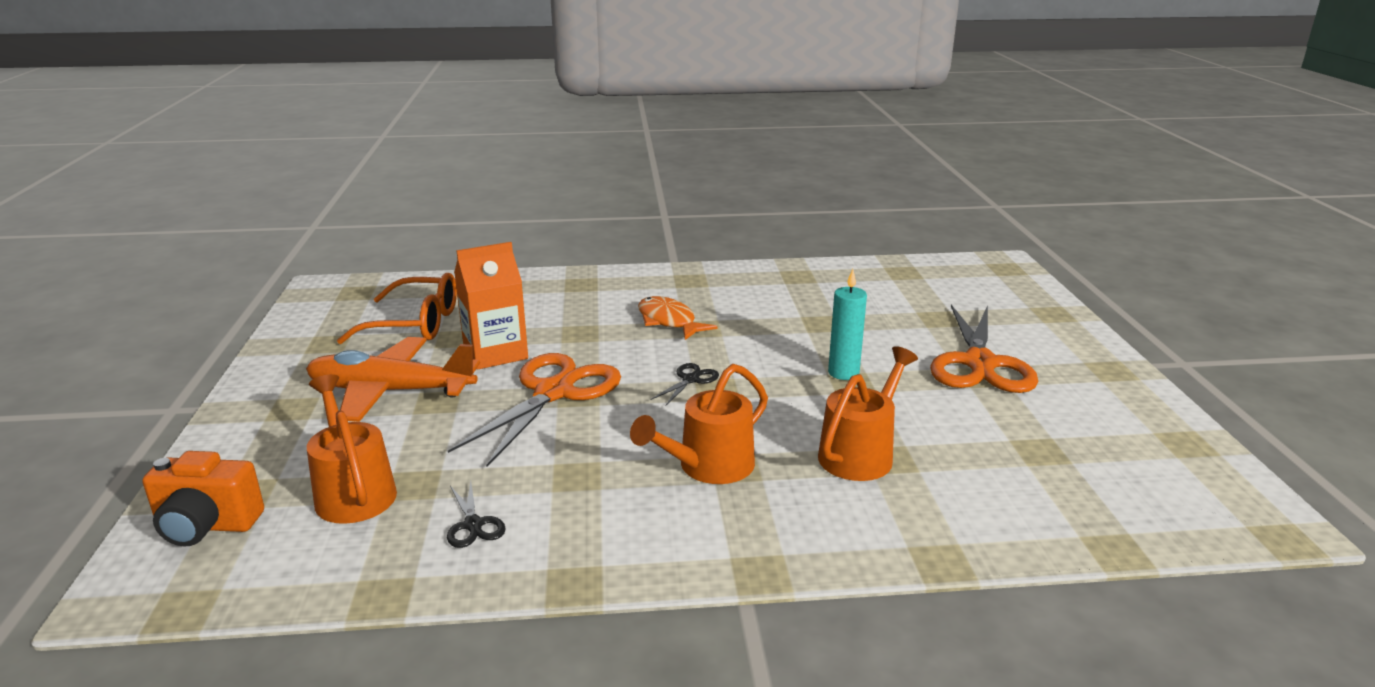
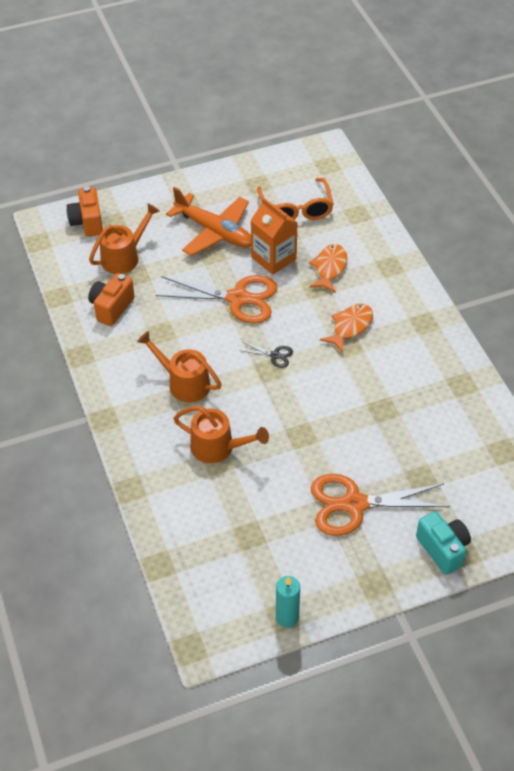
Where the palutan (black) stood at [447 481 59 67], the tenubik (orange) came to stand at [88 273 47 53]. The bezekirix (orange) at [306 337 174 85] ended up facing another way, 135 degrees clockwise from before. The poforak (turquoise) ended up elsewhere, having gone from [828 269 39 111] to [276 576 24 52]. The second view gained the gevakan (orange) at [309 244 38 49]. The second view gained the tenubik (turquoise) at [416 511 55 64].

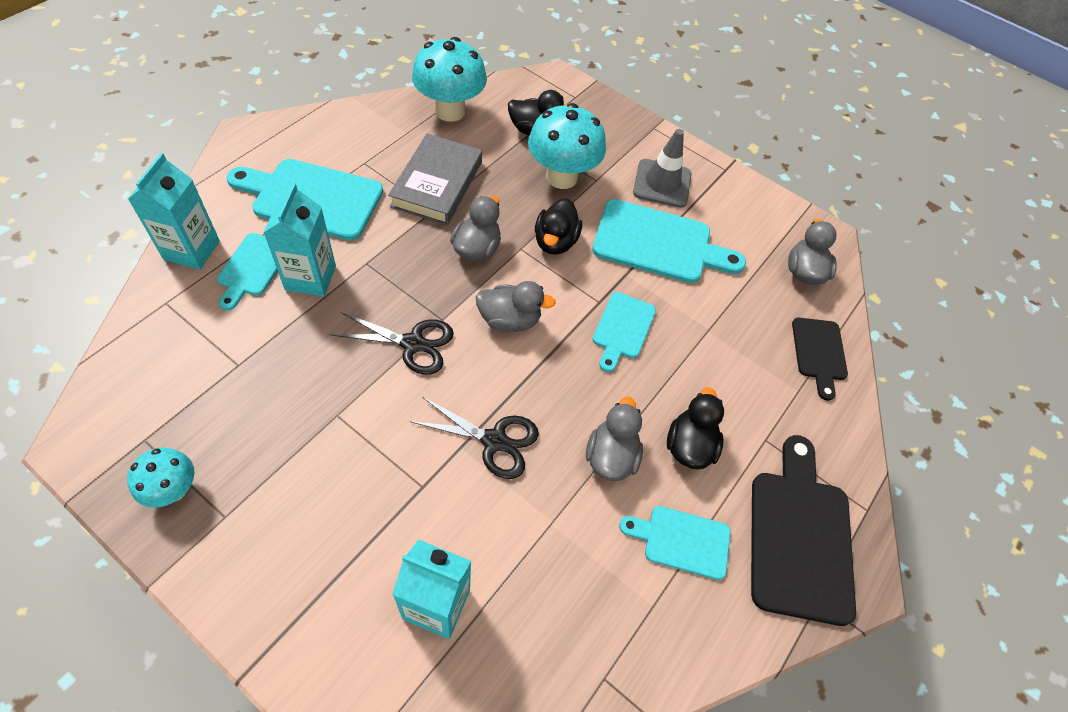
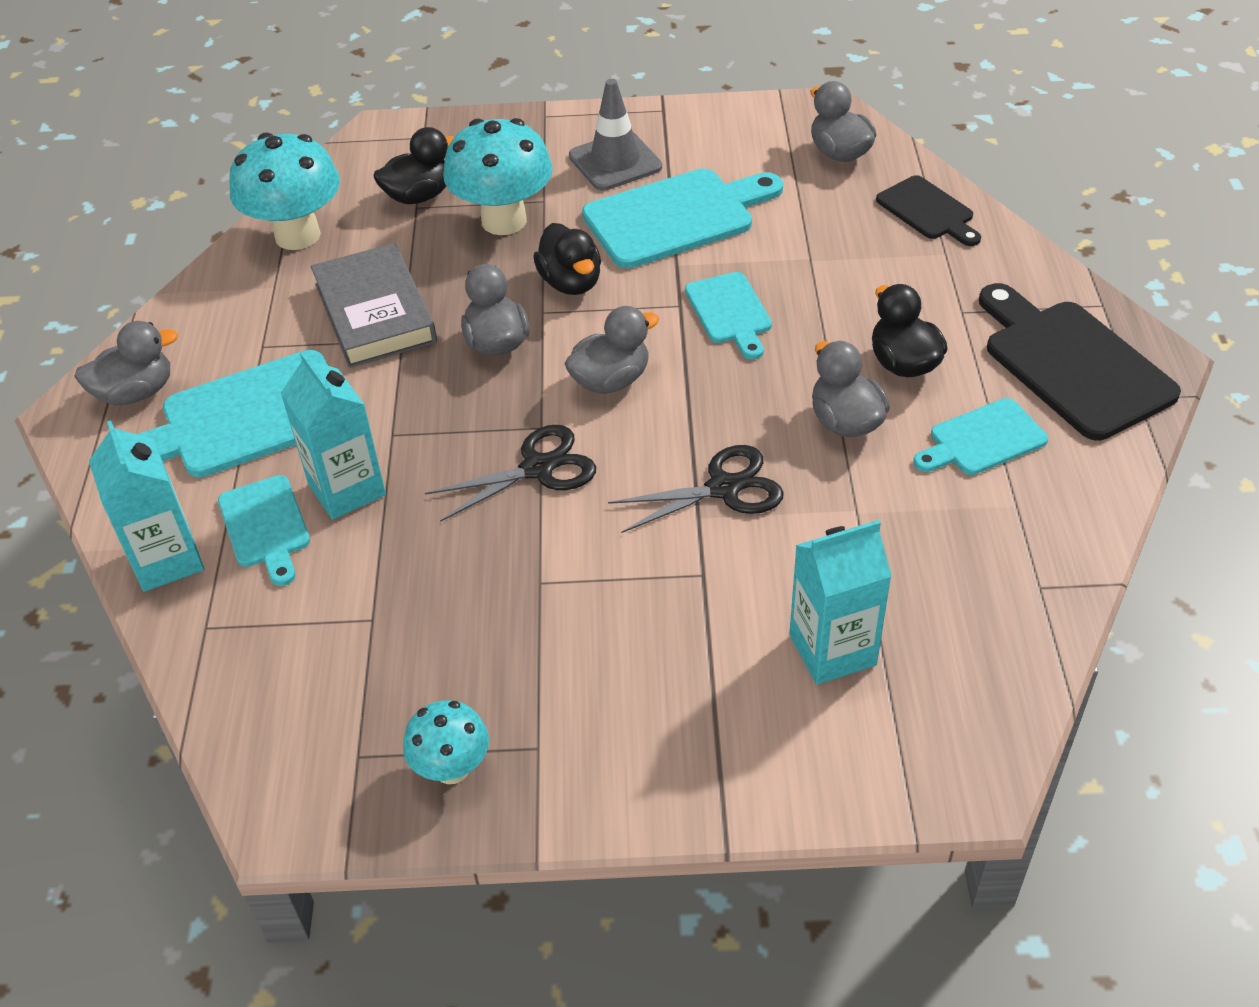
The second view gained the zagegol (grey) at [74 321 104 84].

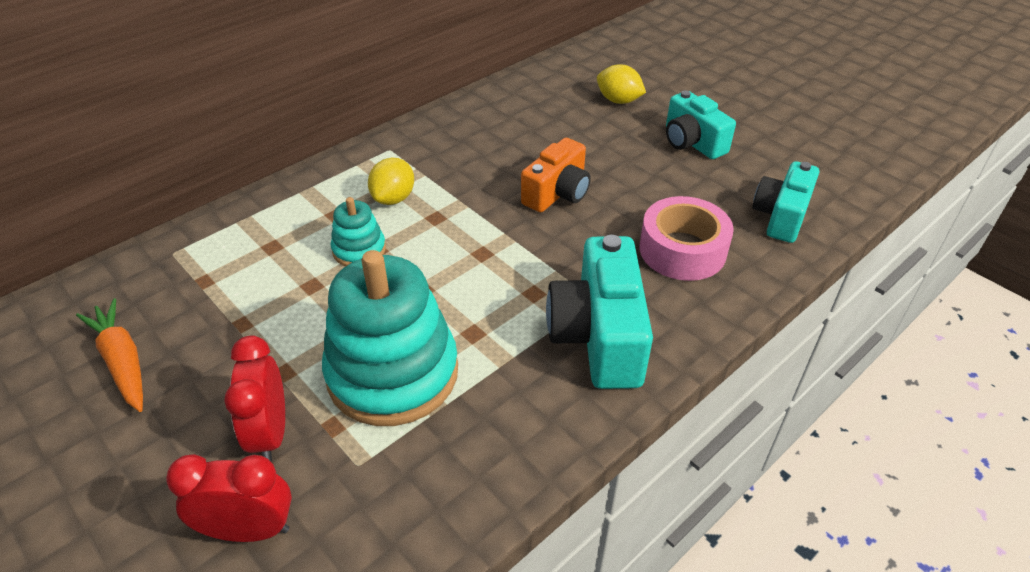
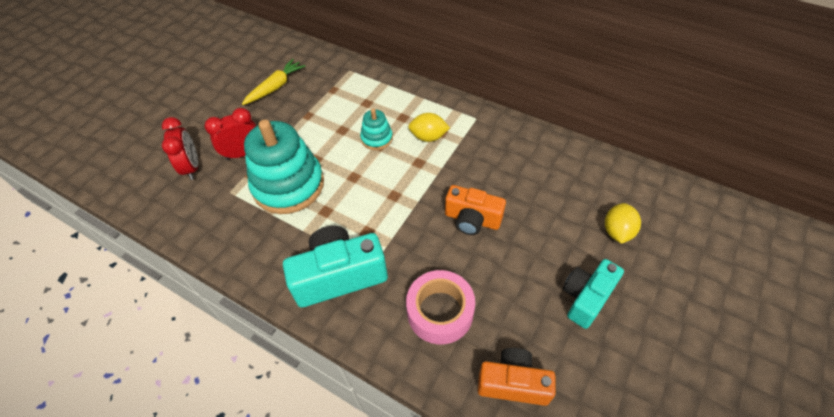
What was the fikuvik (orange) at [76 298 67 114] turned into the fikuvik (yellow) at [242 59 64 46]. What was the tenubik (turquoise) at [752 161 67 82] turned into the tenubik (orange) at [478 348 78 58].

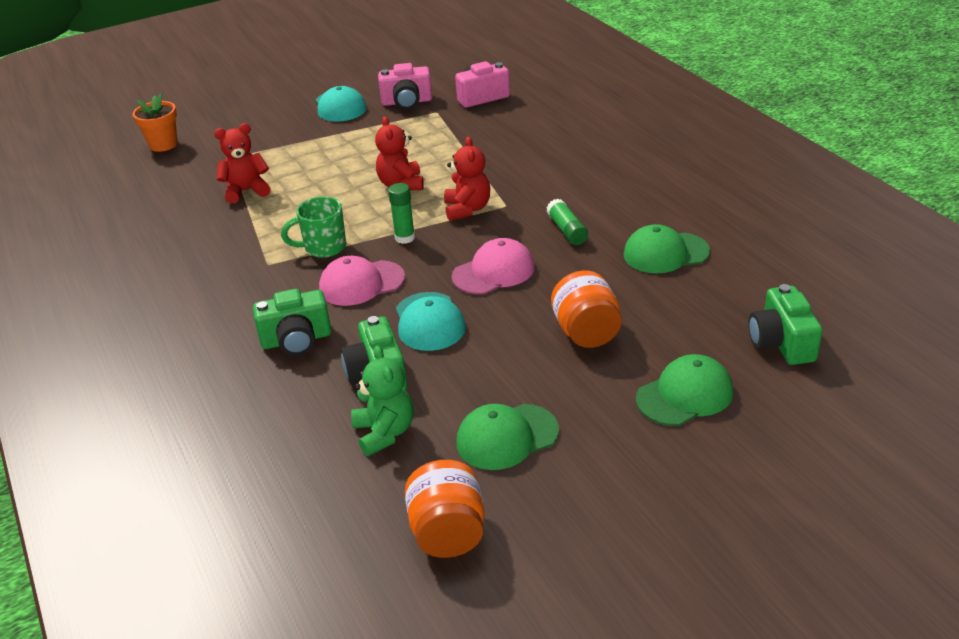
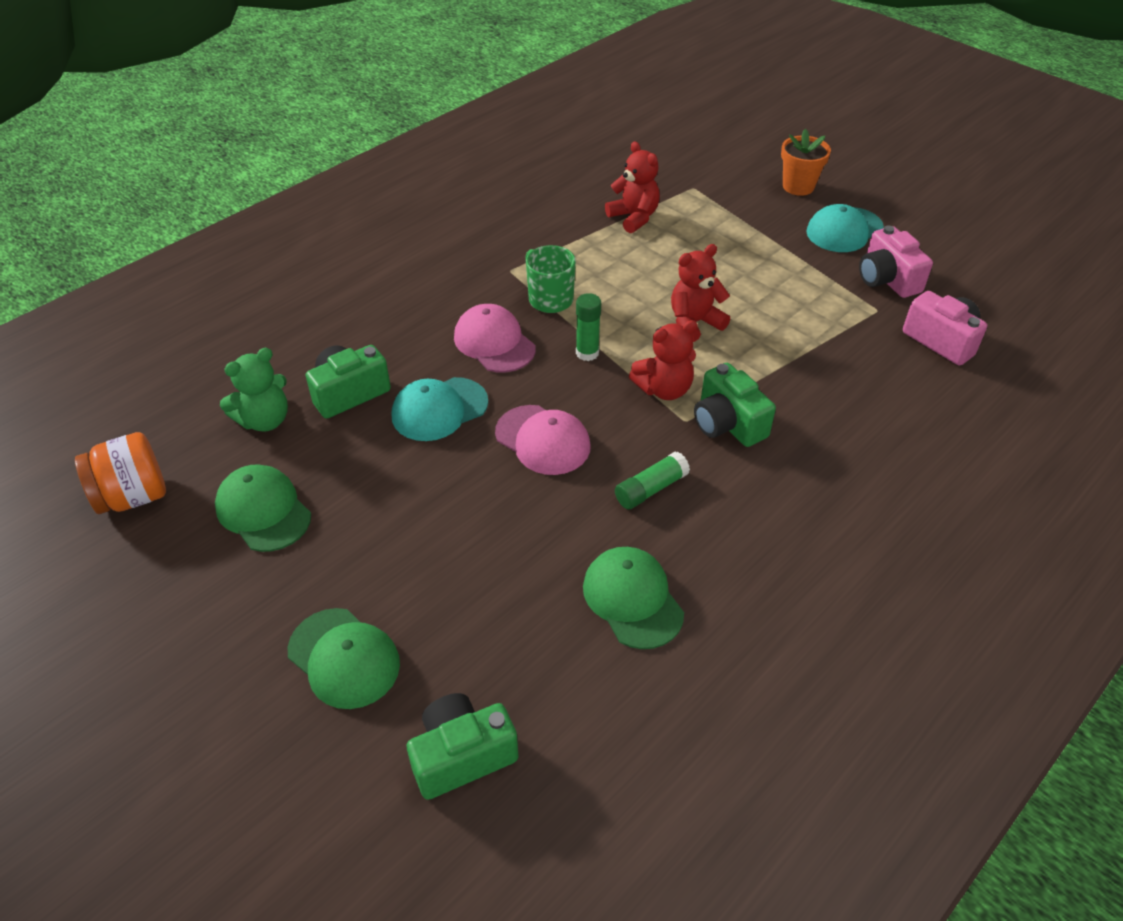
The tenubik (green) ended up elsewhere, having gone from [253 289 78 67] to [694 363 82 84]. The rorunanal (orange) ended up elsewhere, having gone from [133 94 45 58] to [781 128 50 68]. The second view lost the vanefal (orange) at [551 270 71 78].

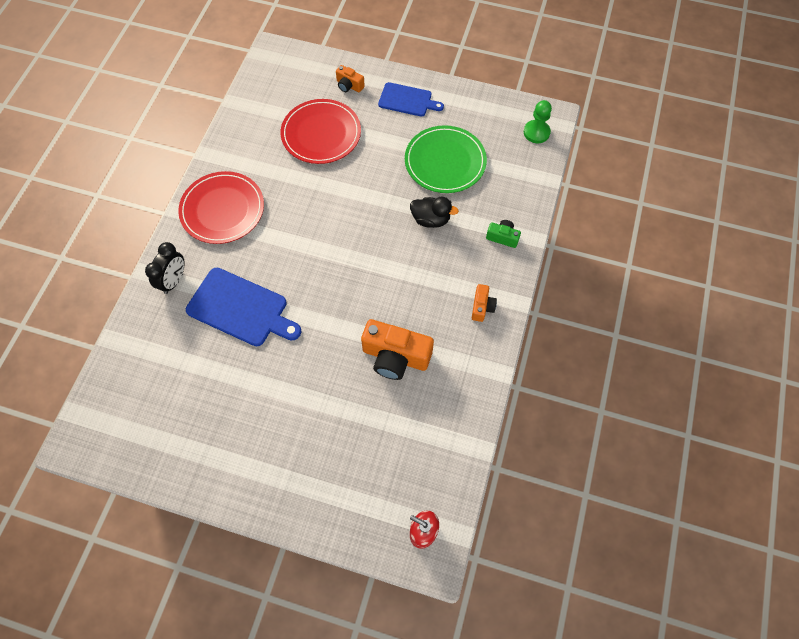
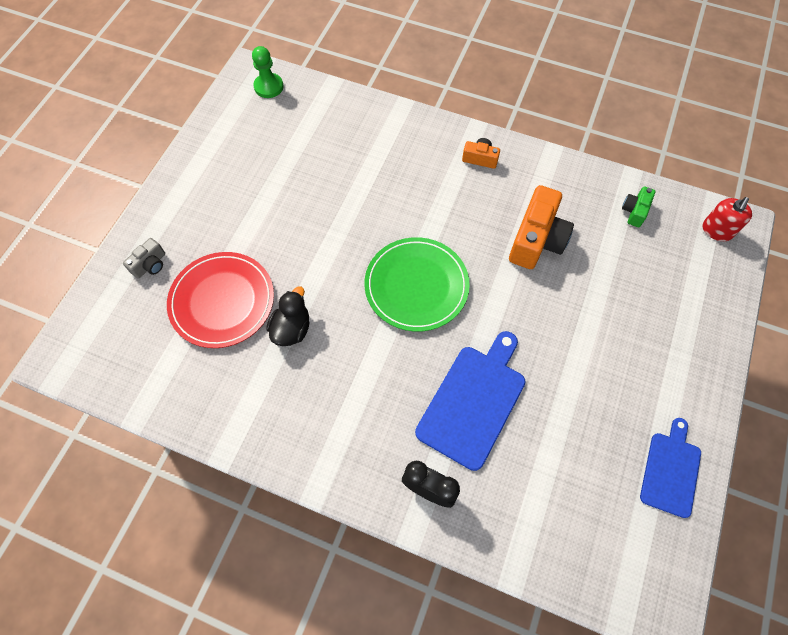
What was the tenubik (orange) at [336 65 29 27] turned into the tenubik (grey) at [123 238 42 41]. The zagegol (black) ended up elsewhere, having gone from [410 197 49 31] to [266 287 43 59]. The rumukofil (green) ended up elsewhere, having gone from [405 125 82 68] to [364 237 106 95]. The tenubik (green) ended up elsewhere, having gone from [486 220 35 28] to [622 186 33 41]. The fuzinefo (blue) ended up elsewhere, having gone from [378 82 66 35] to [640 418 61 100]. The second view lost the rumukofil (red) at [178 171 86 73].

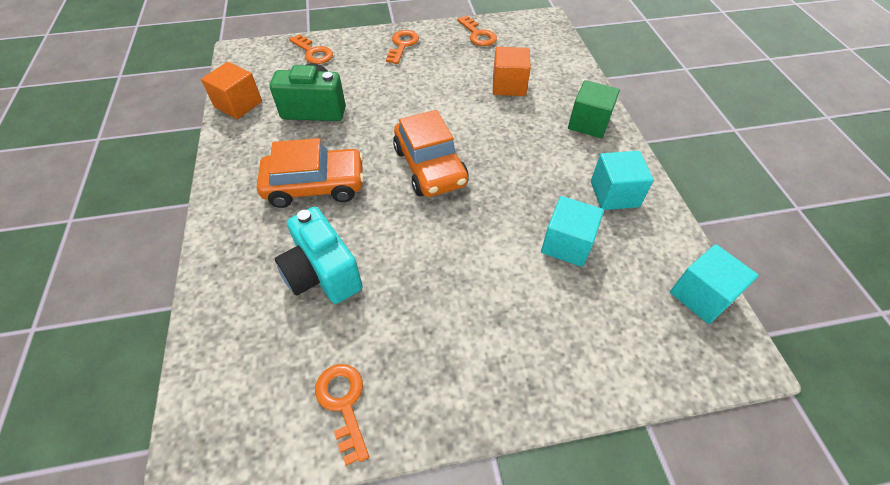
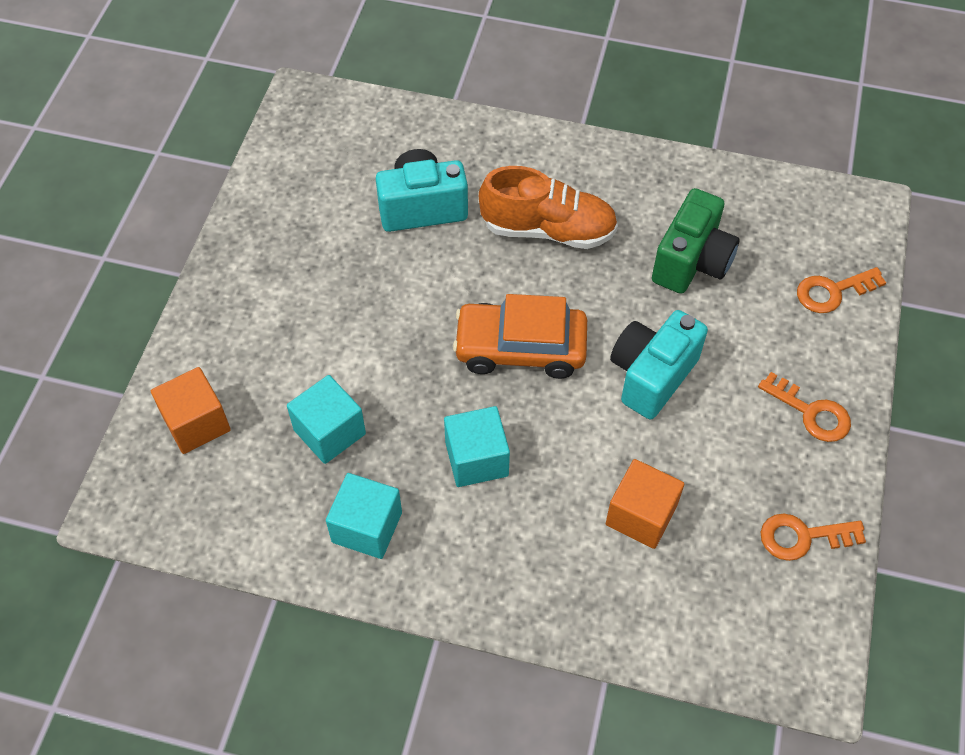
The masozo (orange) ended up elsewhere, having gone from [201 62 61 57] to [151 367 80 87]. The masozo (turquoise) ended up elsewhere, having gone from [670 244 89 80] to [444 406 66 81]. Where the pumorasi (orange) stood at [257 138 107 70], the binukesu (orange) came to stand at [479 166 139 83]. The second view gained the tenubik (turquoise) at [610 310 98 109]. The second view lost the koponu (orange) at [315 364 54 102]. The second view lost the masozo (green) at [568 80 52 58].

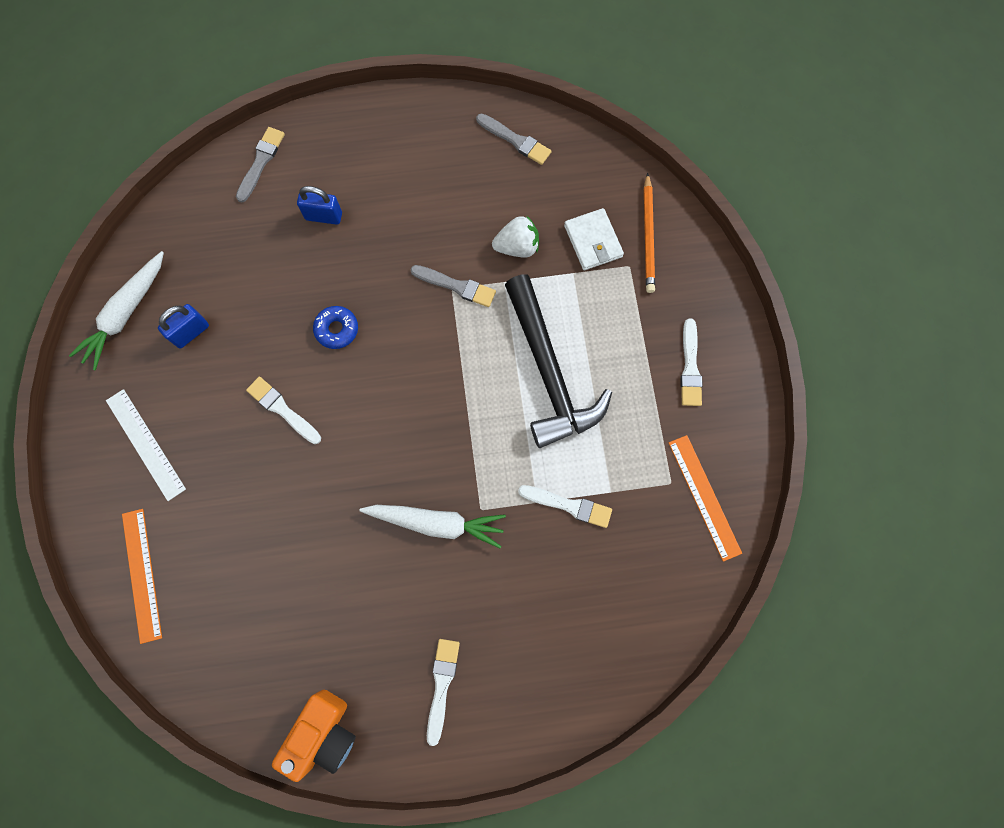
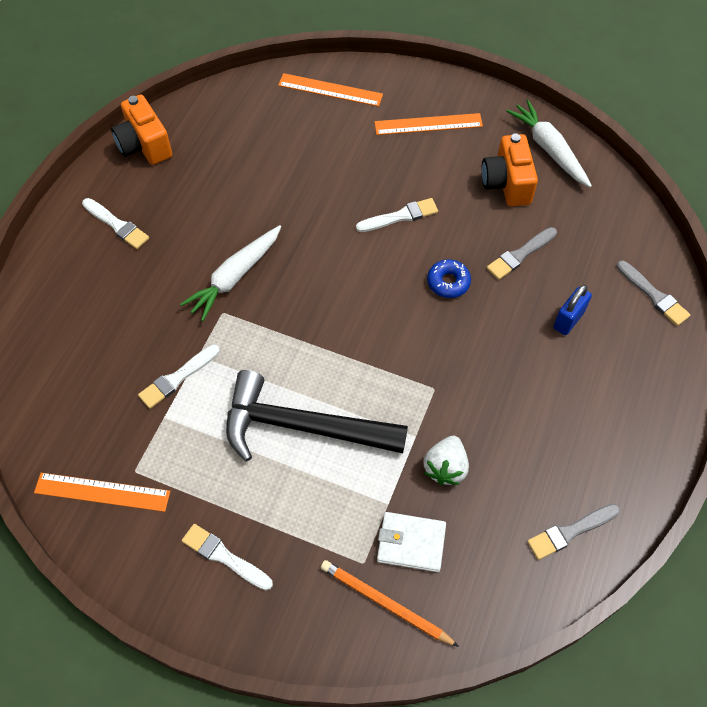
What was the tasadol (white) at [106 389 80 112] turned into the tasadol (orange) at [374 113 109 22]. Where the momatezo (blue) stood at [158 304 51 44], the tenubik (orange) came to stand at [481 133 57 73]. The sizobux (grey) ended up elsewhere, having gone from [410 265 86 42] to [487 227 70 53].

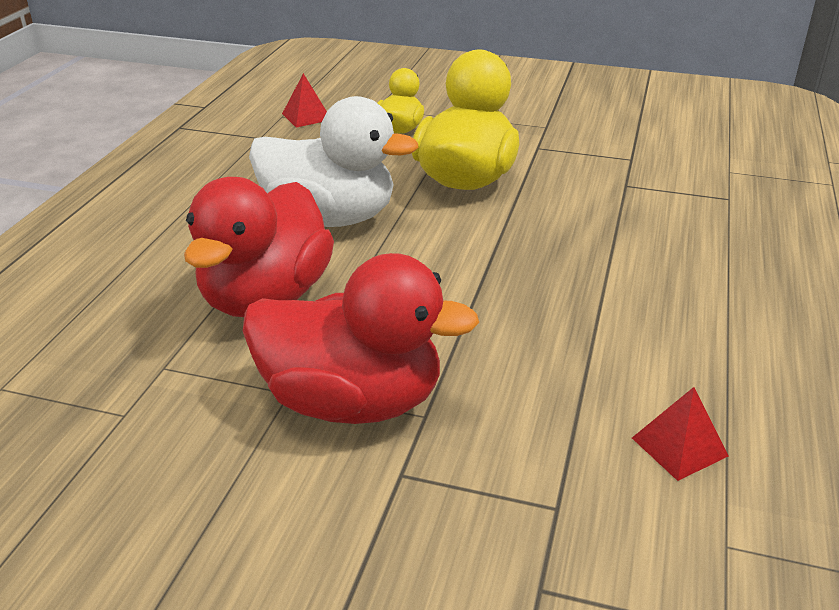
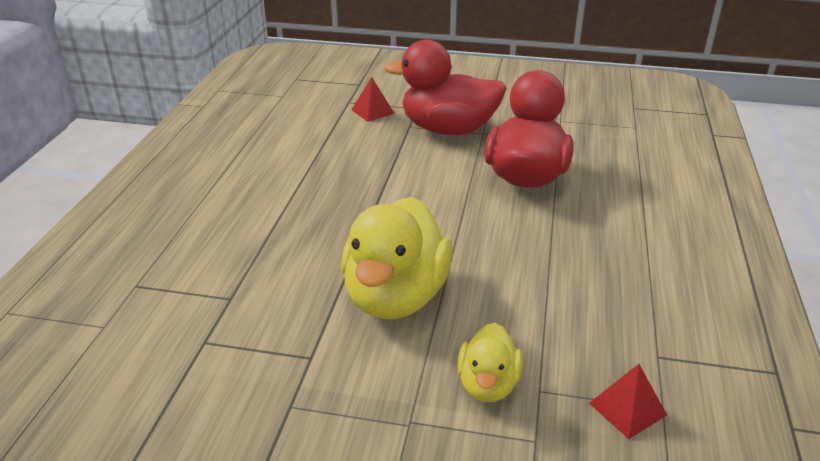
The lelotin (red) ended up elsewhere, having gone from [632 387 97 94] to [351 77 44 45]. The second view lost the zagegol (white) at [249 96 169 131].

